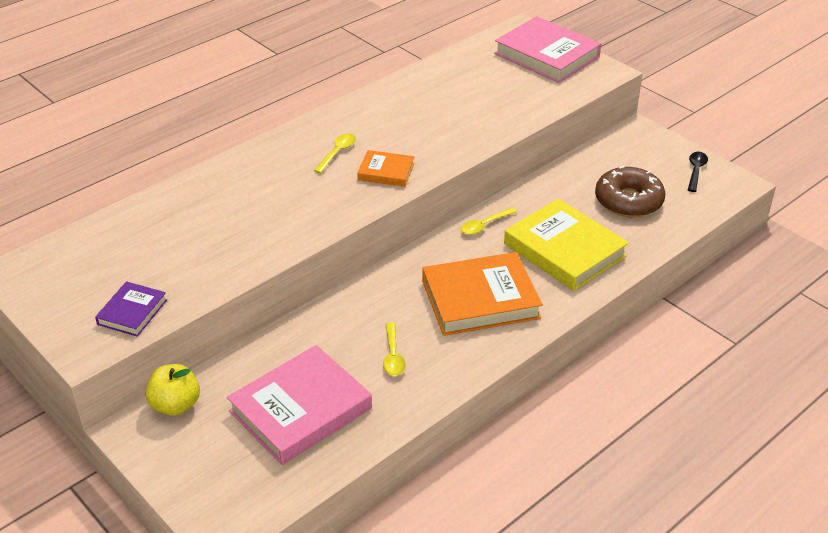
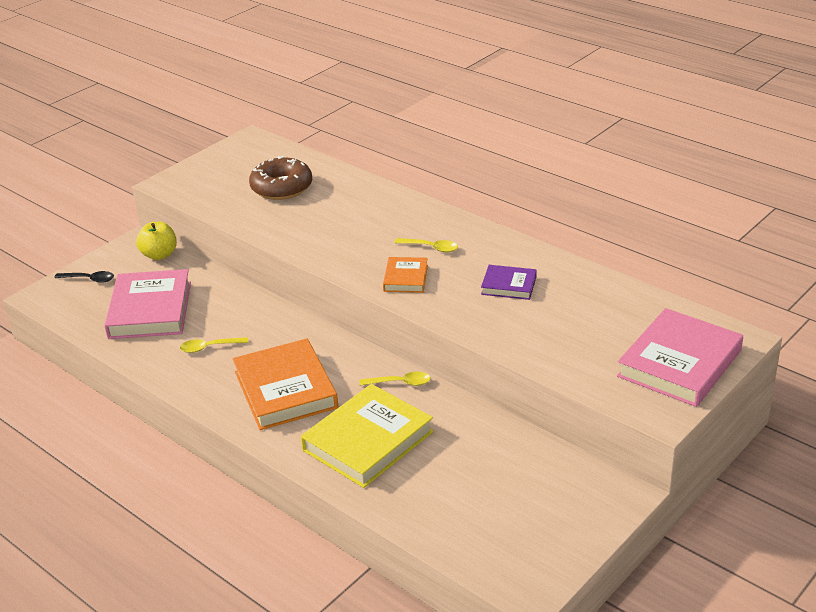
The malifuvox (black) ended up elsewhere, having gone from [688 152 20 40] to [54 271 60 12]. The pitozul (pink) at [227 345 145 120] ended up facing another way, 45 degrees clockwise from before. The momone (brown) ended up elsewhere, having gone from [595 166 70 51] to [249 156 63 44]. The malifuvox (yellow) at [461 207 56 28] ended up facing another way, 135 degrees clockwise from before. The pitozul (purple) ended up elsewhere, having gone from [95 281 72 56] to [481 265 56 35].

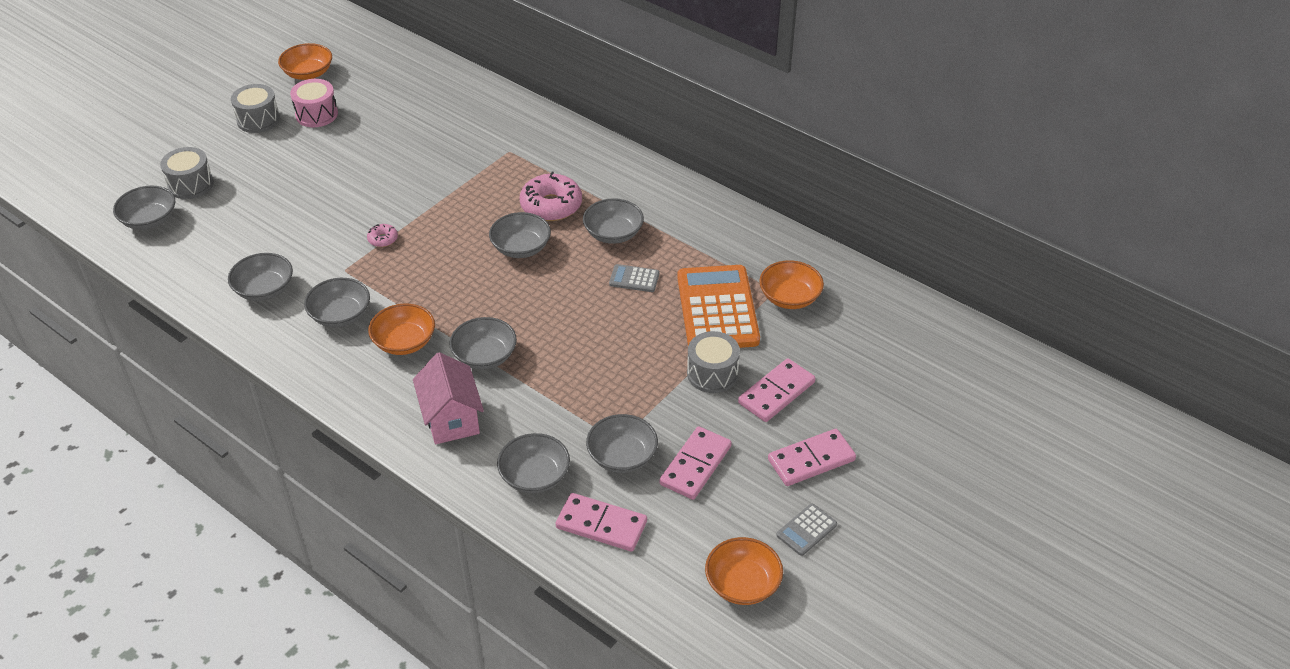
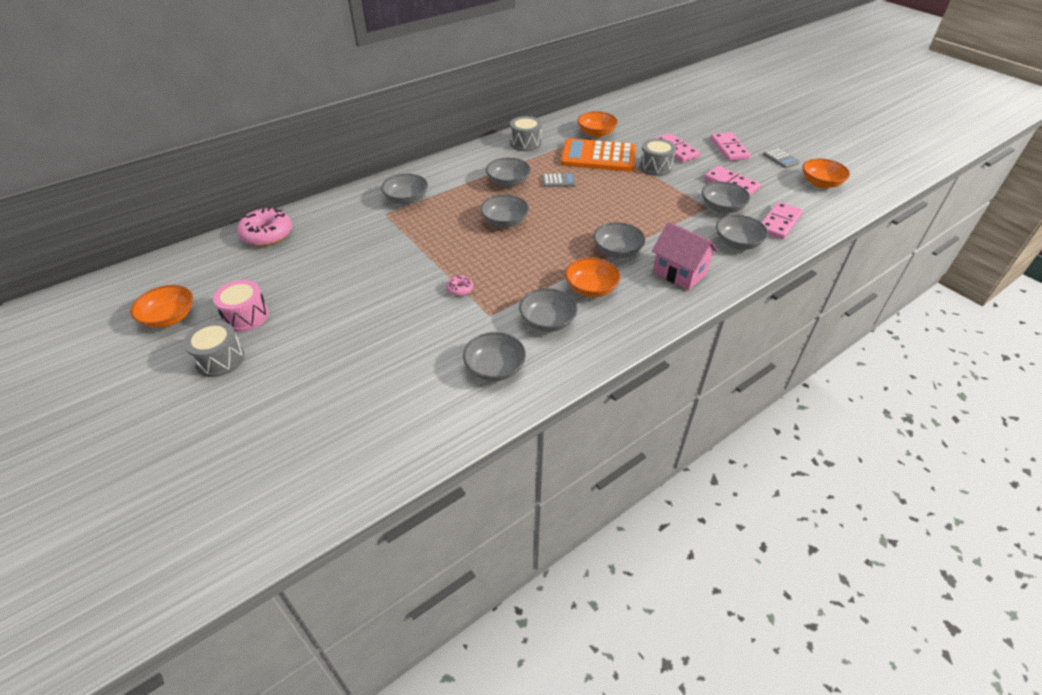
The momone (pink) ended up elsewhere, having gone from [520 172 62 49] to [237 207 55 39]. The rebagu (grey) ended up elsewhere, having gone from [113 186 62 44] to [381 174 47 31]. The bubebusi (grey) ended up elsewhere, having gone from [160 147 54 52] to [510 116 32 35]. The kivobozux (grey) at [609 264 51 28] ended up facing another way, 120 degrees counterclockwise from before. The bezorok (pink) at [413 352 71 92] ended up facing another way, 45 degrees clockwise from before.

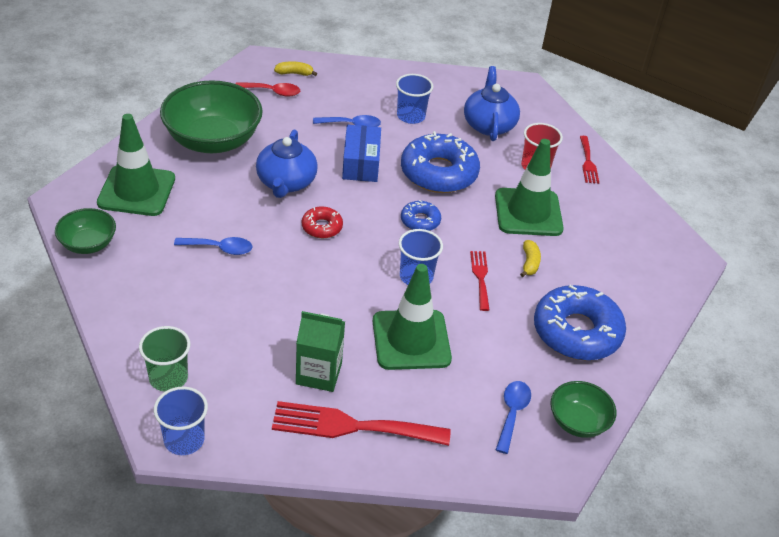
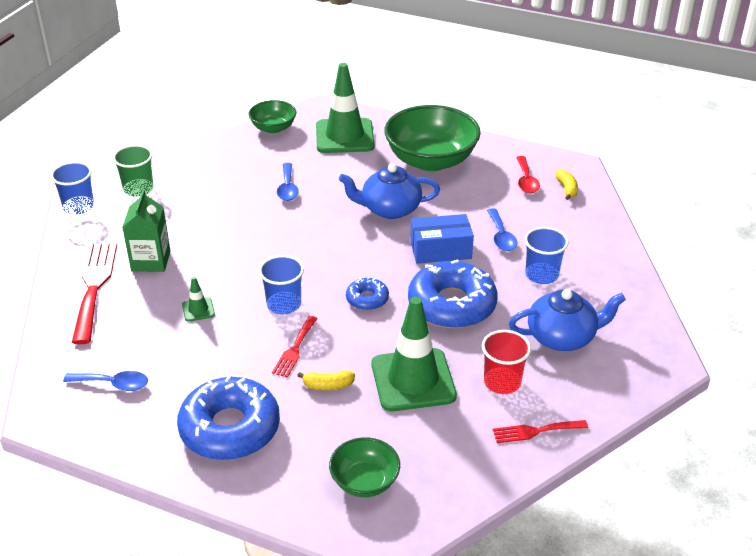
The size of the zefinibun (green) at [373 264 79 106] changed by a factor of 0.42. The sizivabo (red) at [470 251 20 60] ended up facing another way, 120 degrees clockwise from before. The rebagu (green) ended up elsewhere, having gone from [551 381 65 57] to [329 437 71 60]. The second view lost the momone (red) at [302 206 41 32].

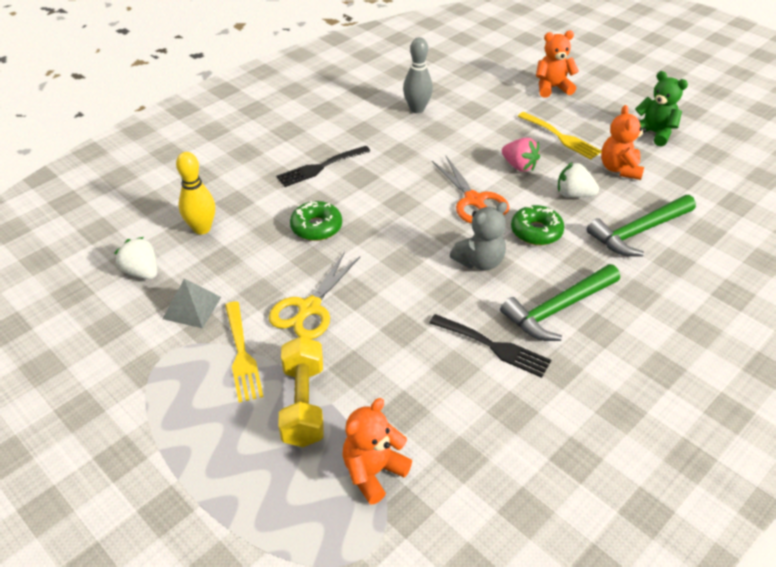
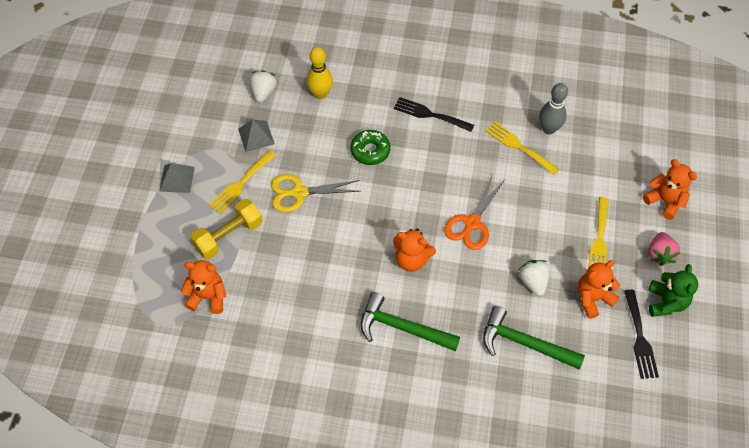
The second view gained the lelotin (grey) at [159 163 36 30]. What was the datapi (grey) at [450 202 57 69] turned into the datapi (orange) at [393 228 43 44]. The second view gained the sizivabo (yellow) at [485 121 74 54]. The sizivabo (black) ended up elsewhere, having gone from [429 314 122 64] to [624 290 35 89]. The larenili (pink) ended up elsewhere, having gone from [502 138 38 34] to [648 232 32 34]. The second view lost the momone (green) at [511 205 53 40].

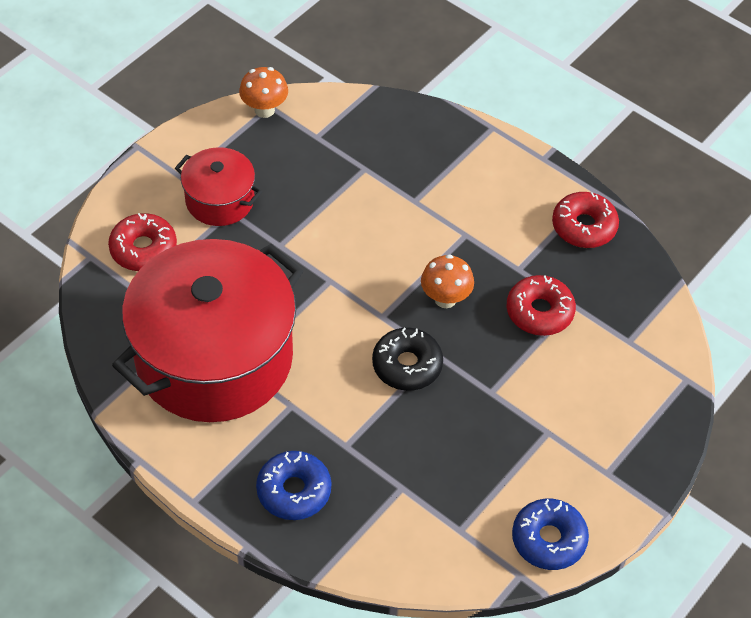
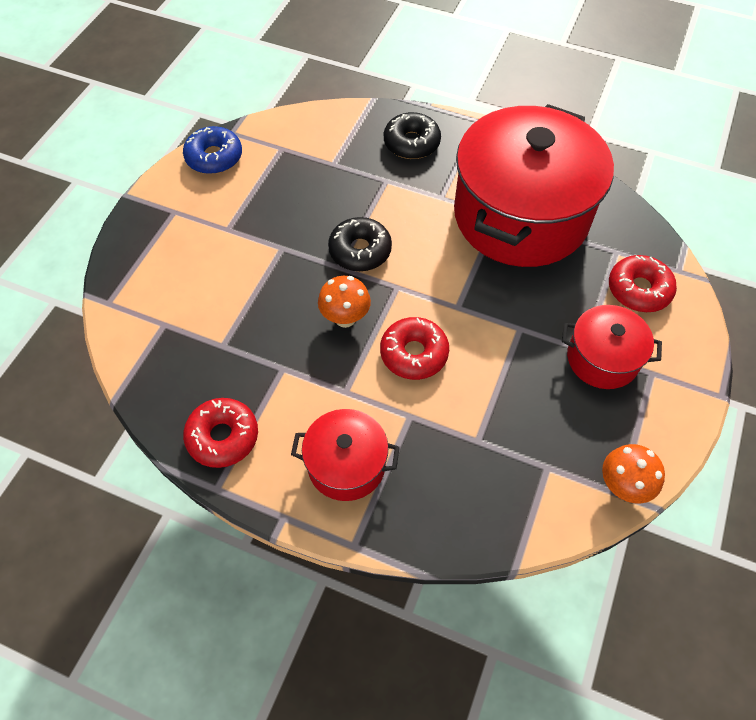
The second view gained the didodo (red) at [291 409 109 92]. The momone (red) ended up elsewhere, having gone from [507 275 69 61] to [380 317 69 63]. What was the momone (blue) at [256 451 75 69] turned into the momone (black) at [384 112 57 47].

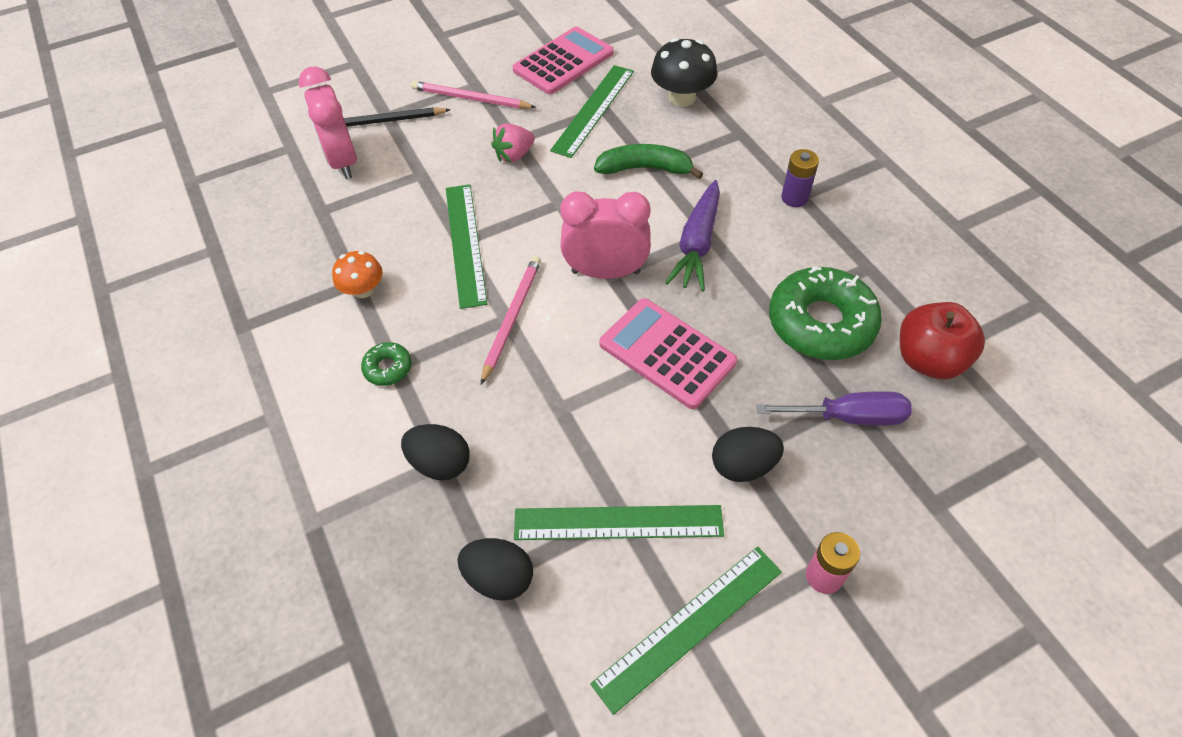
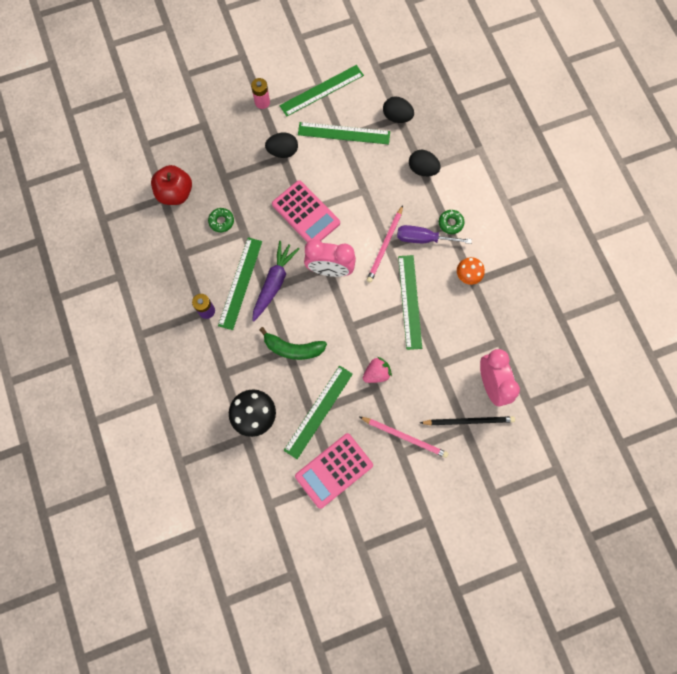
The size of the momone (green) at [769 267 113 93] changed by a factor of 0.45. The second view gained the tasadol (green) at [218 237 44 93]. The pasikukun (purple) ended up elsewhere, having gone from [756 391 156 35] to [397 225 75 19].

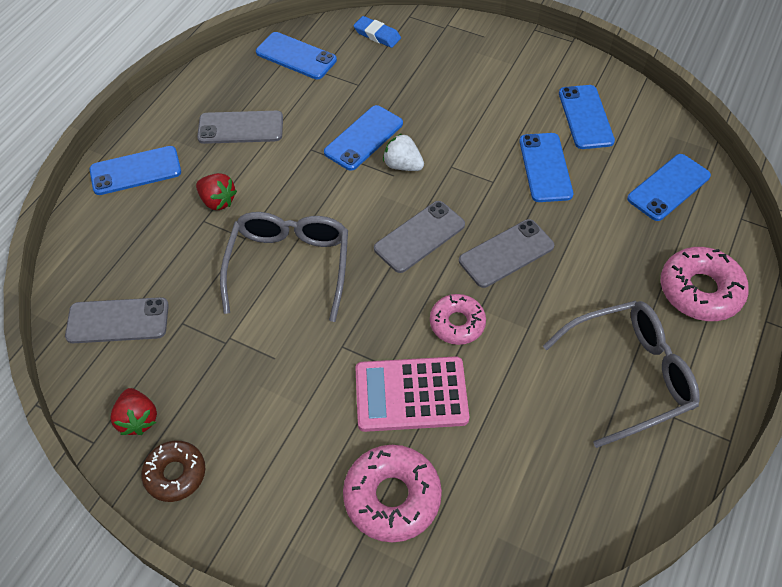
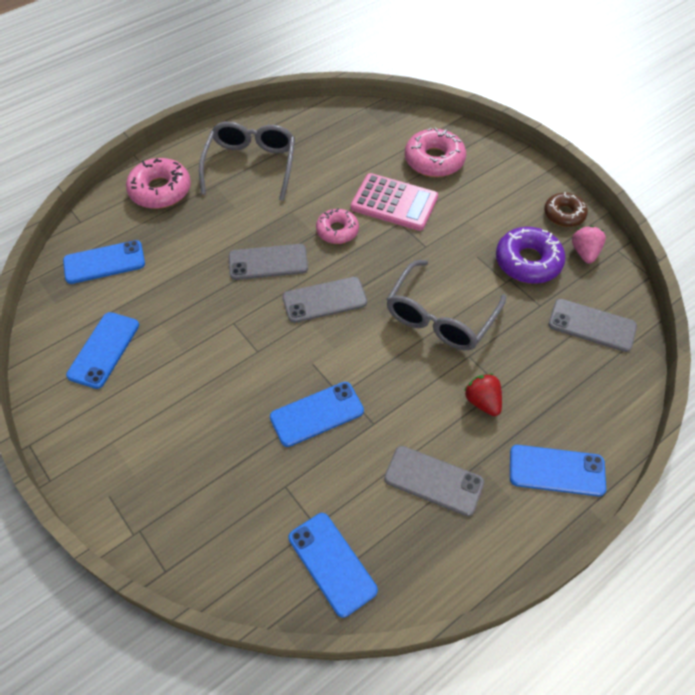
The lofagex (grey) at [543 301 157 147] ended up facing another way, 90 degrees clockwise from before. The second view gained the momone (purple) at [496 227 69 57]. What was the larenili (red) at [110 388 47 47] turned into the larenili (pink) at [572 226 34 37]. The second view lost the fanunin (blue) at [353 16 48 32]. The second view lost the larenili (white) at [383 134 41 37]. The second view lost the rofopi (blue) at [519 133 54 69].

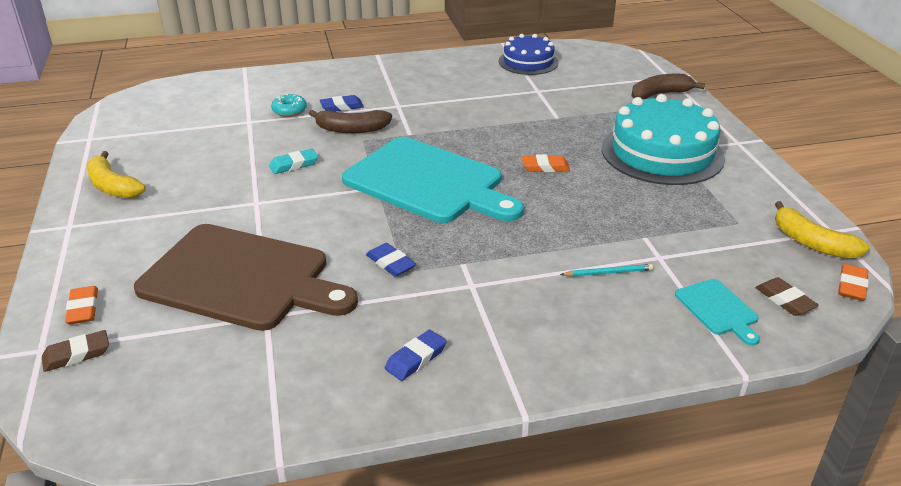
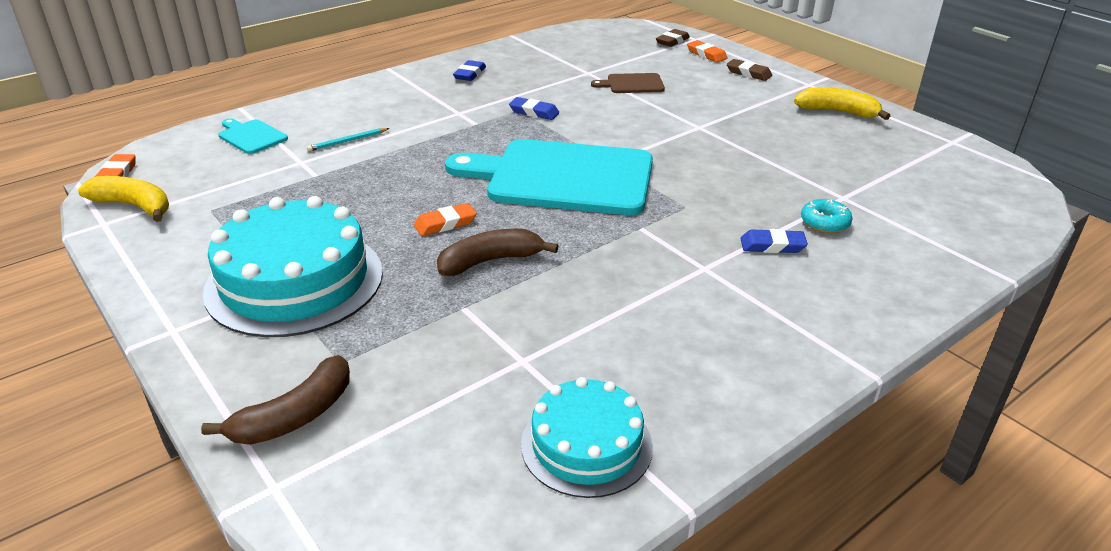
The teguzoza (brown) ended up elsewhere, having gone from [309 110 83 23] to [437 229 121 47]. What was the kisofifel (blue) at [499 34 60 41] turned into the kisofifel (turquoise) at [521 377 132 121]. The size of the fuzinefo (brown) at [134 224 224 107] changed by a factor of 0.42. The fanunin (brown) ended up elsewhere, having gone from [755 277 64 39] to [727 59 45 22]. The fanunin (blue) at [319 95 45 16] ended up facing another way, 45 degrees clockwise from before. The second view lost the fanunin (turquoise) at [269 149 49 25].

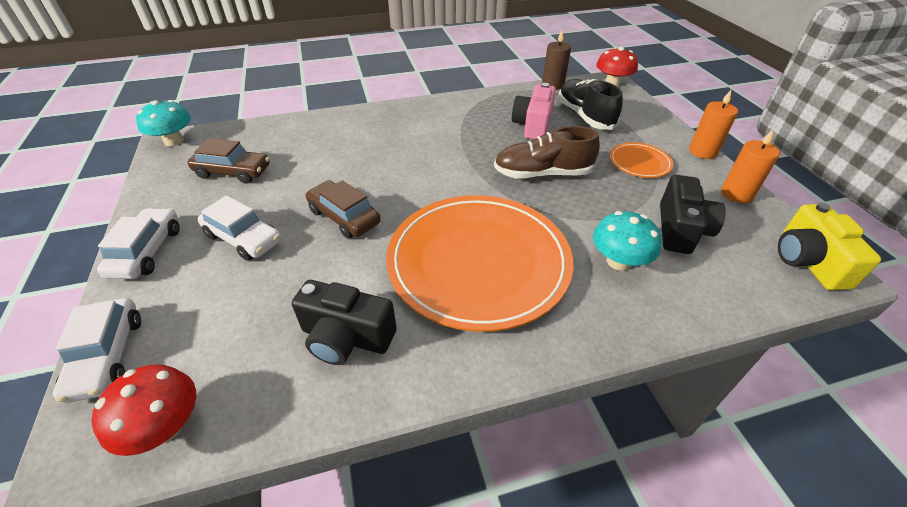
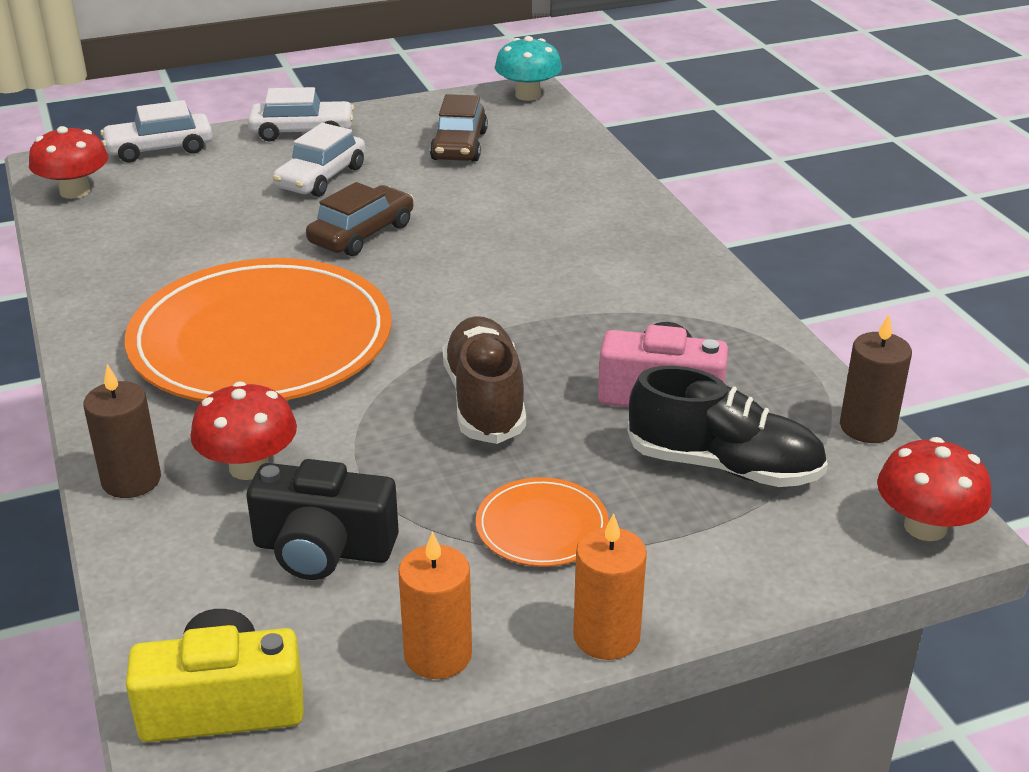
The second view gained the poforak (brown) at [83 364 78 134]. What was the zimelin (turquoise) at [593 211 69 60] turned into the zimelin (red) at [190 381 107 99]. The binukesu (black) at [558 79 65 51] ended up facing another way, 45 degrees clockwise from before. The second view lost the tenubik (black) at [292 280 105 85].

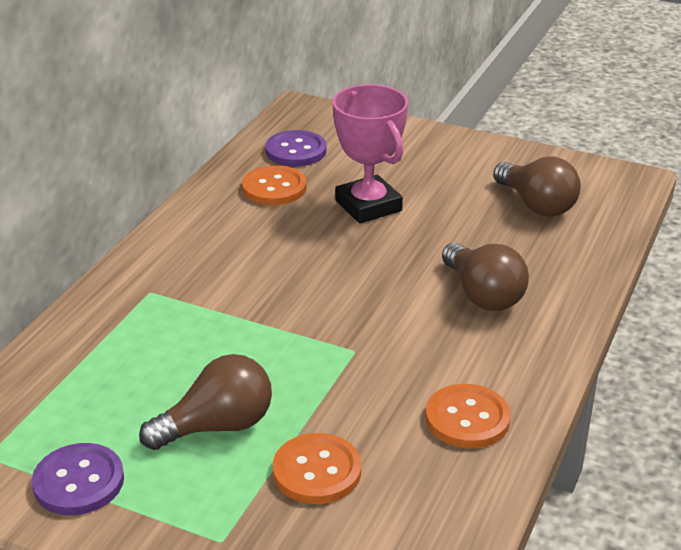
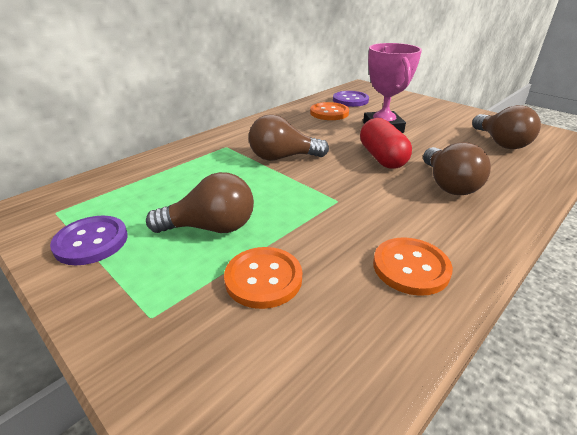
The second view gained the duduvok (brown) at [249 114 80 47]. The second view gained the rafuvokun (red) at [360 118 52 51].

